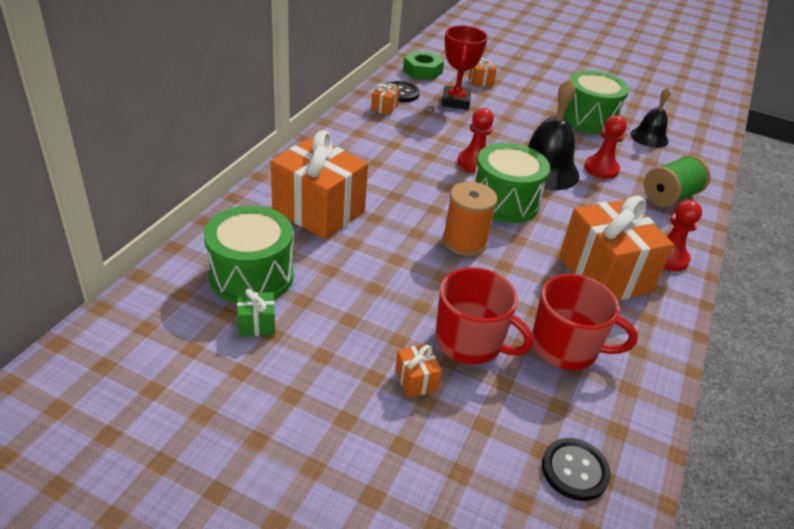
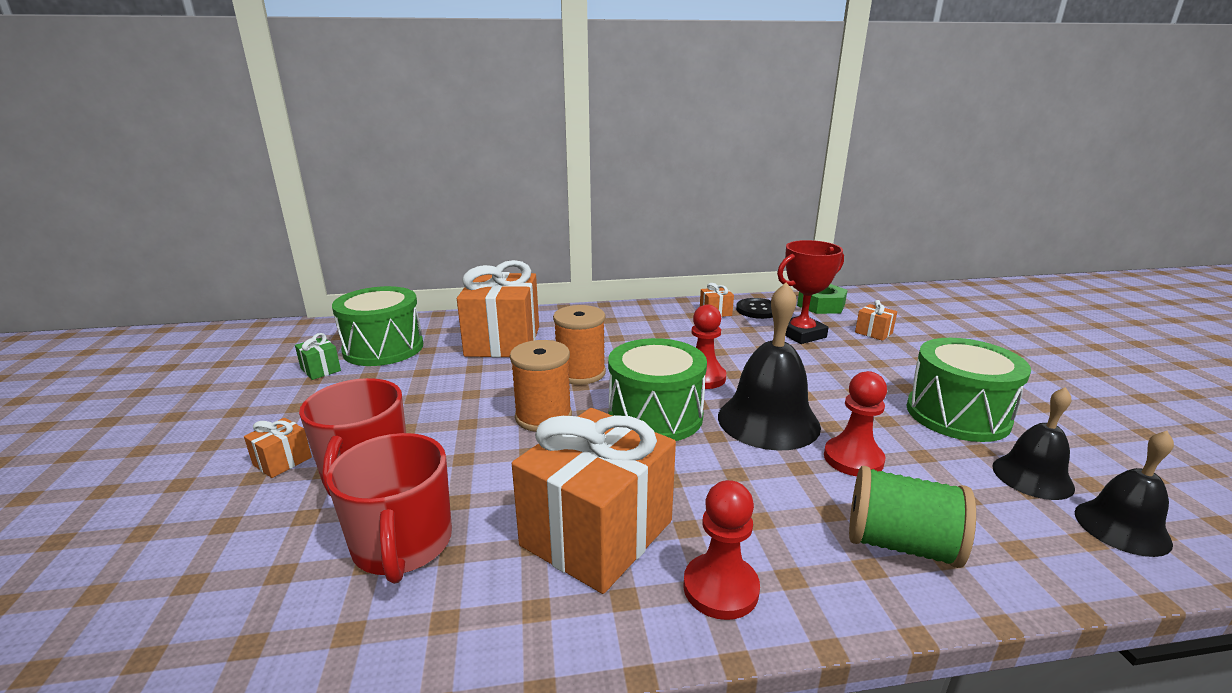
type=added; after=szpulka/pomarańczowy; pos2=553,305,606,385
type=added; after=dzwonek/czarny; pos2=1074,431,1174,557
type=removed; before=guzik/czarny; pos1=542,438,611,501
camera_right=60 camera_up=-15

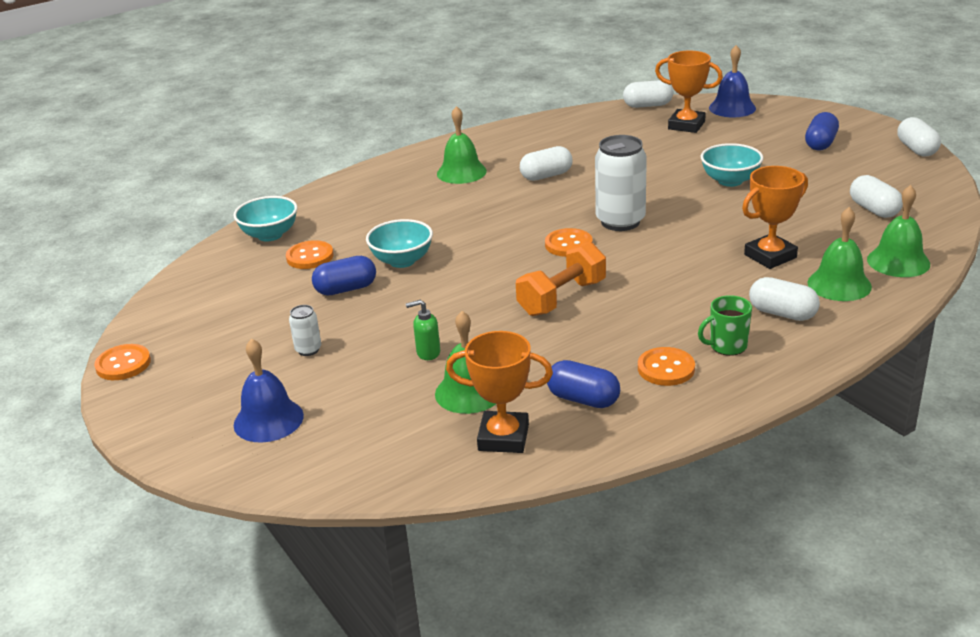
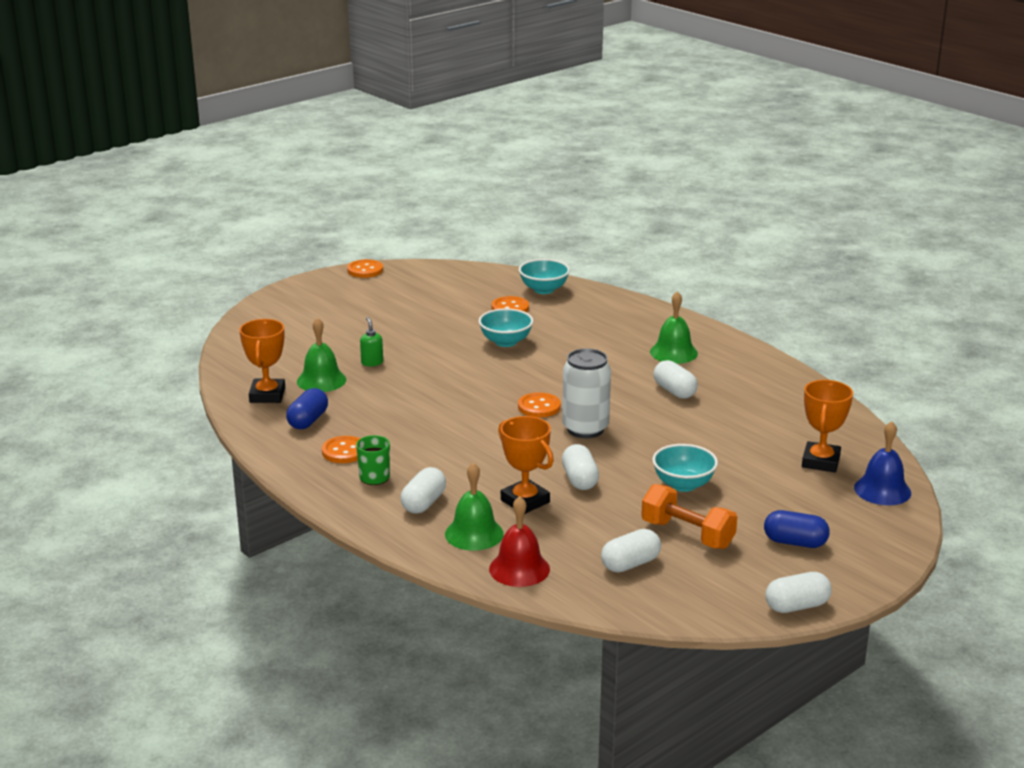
type=recoloured; before=dzwonek/zielony; after=dzwonek/czerwony; pos1=867,185,930,277; pos2=489,496,550,587
type=moved; before=kapsułka/biały; pos1=623,80,673,108; pos2=562,444,599,490
type=moved; before=hantel/pomarańczowy; pos1=516,242,606,316; pos2=641,484,737,549
type=removed; before=dzwonek/niebieski; pos1=234,338,304,443
type=removed; before=puszka/biały; pos1=289,305,321,356
type=removed; before=kapsułka/niebieski; pos1=312,256,376,296
camera_right=80 camera_up=-5

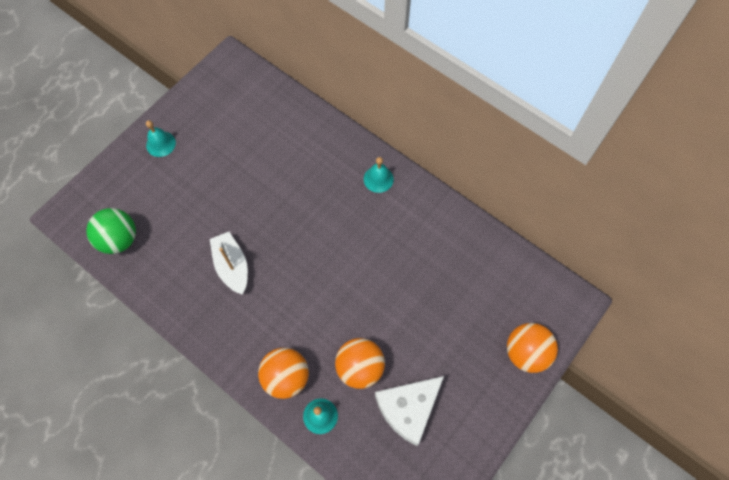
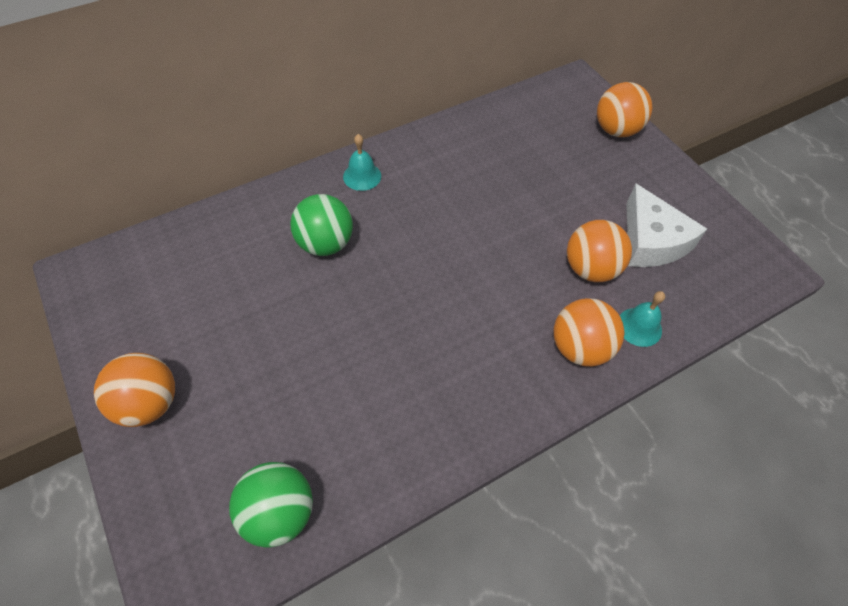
type=replaced; before=dzwonek/turkusowy; after=piłka/pomarańczowy; pos1=146,120,176,157; pos2=94,353,175,427
type=added; after=piłka/zielony; pos2=290,194,353,256
type=removed; before=łódka/biały; pos1=210,232,248,295
camera_right=-70 camera_up=-10

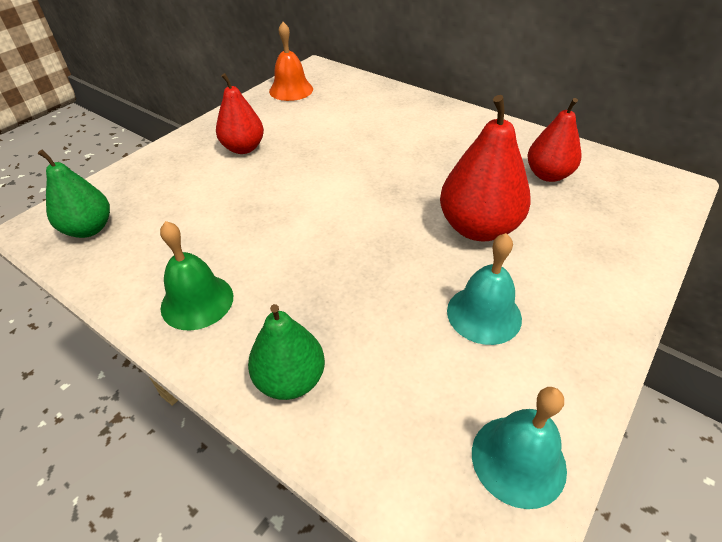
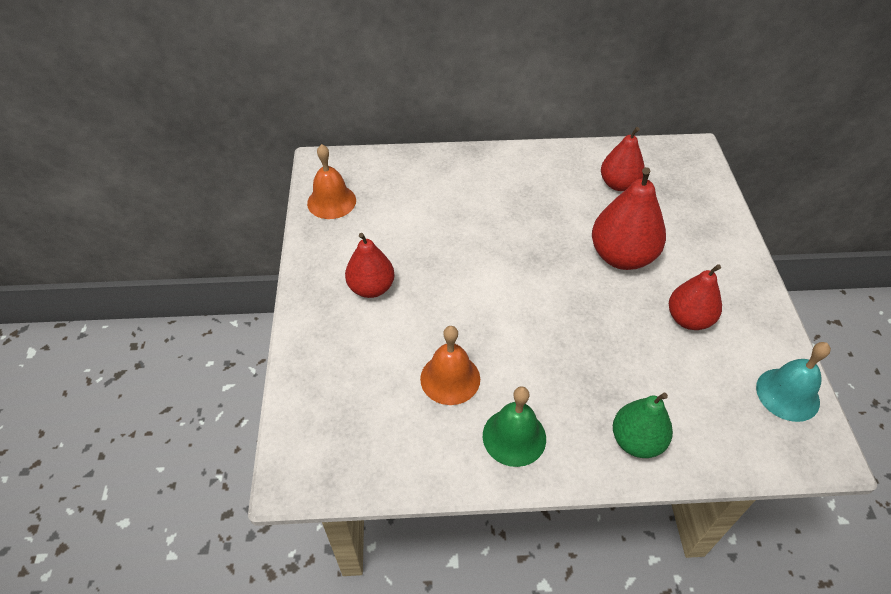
type=added; after=dzwonek/pomarańczowy; pos2=420,326,480,405
type=replaced; before=dzwonek/turkusowy; after=gruszka/czerwony; pos1=447,233,522,345; pos2=669,264,722,330
type=removed; before=gruszka/zielony; pos1=38,149,110,238
camera_right=-40 camera_up=5

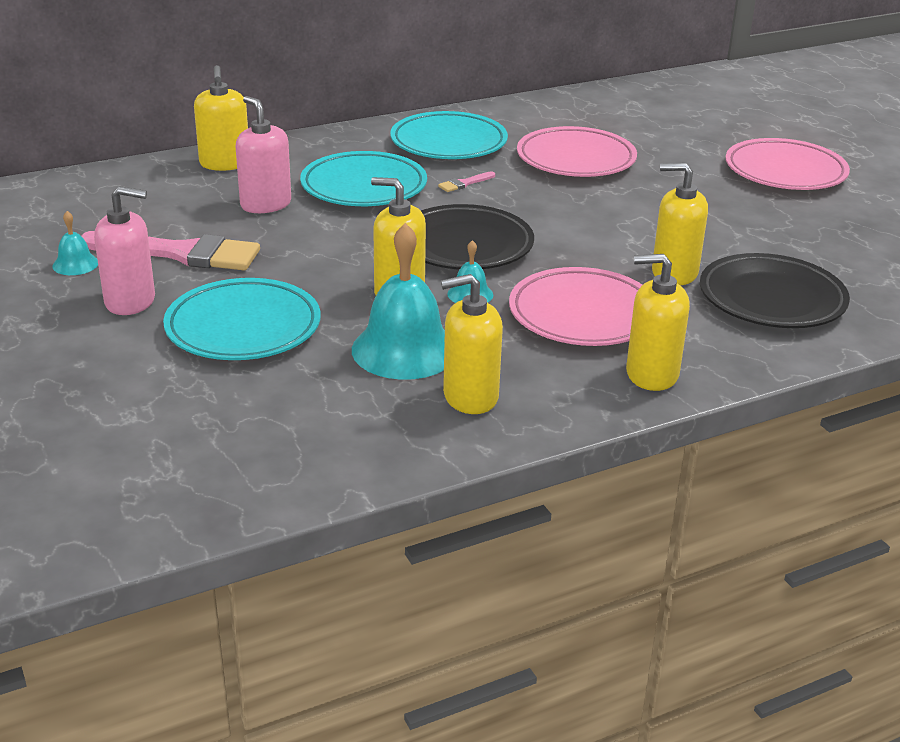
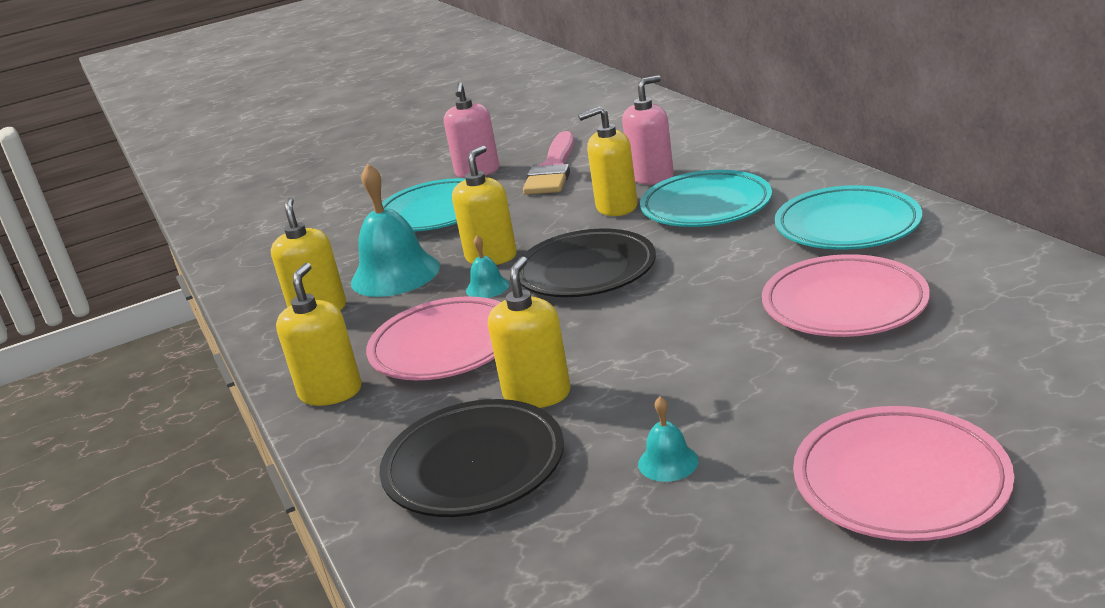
type=moved; before=dozownik mydła/żółty; pos1=194,65,248,171; pos2=578,106,638,216
type=moved; before=dzwonek/turkusowy; pos1=52,211,98,275; pos2=638,397,699,482
type=removed; before=pędzel/różowy; pos1=438,171,495,192
camera_right=95 camera_up=-5

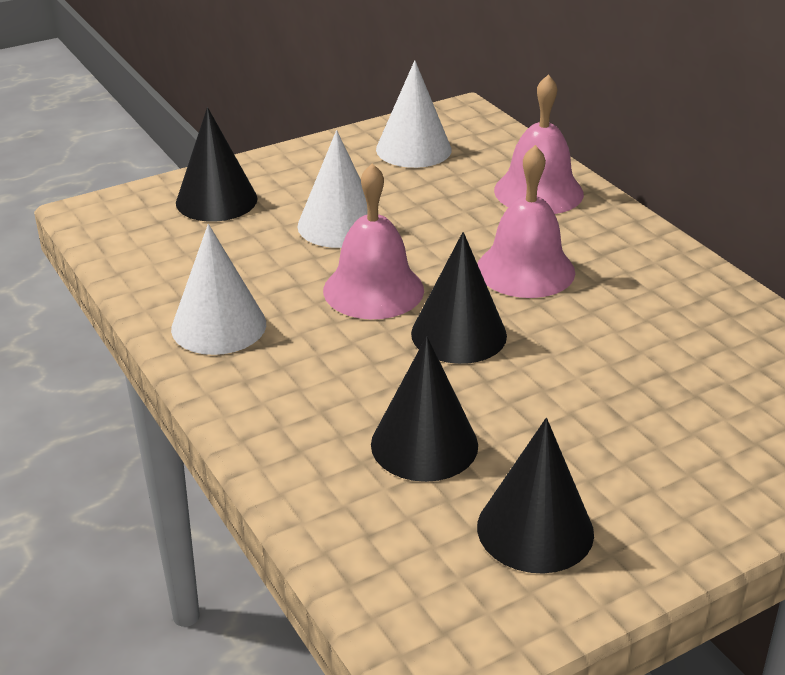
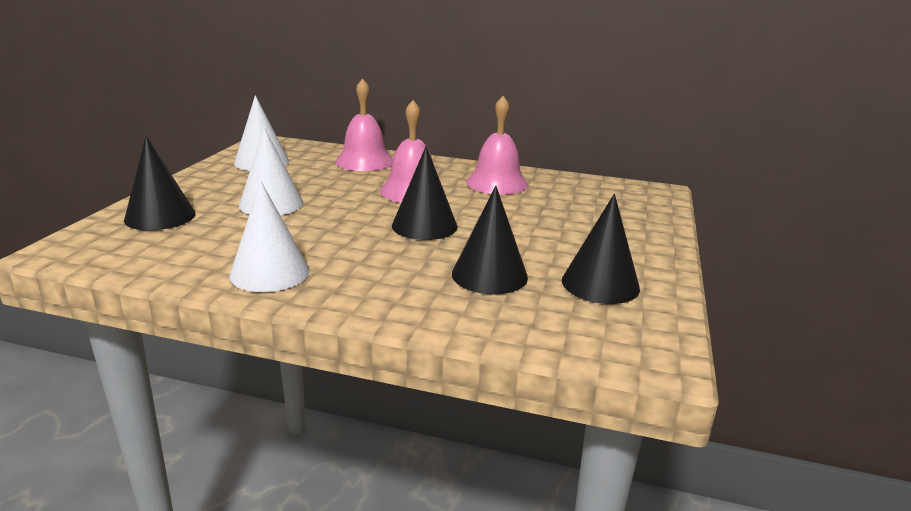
type=moved; before=dzwonek/różowy; pos1=323,163,424,319; pos2=466,96,528,195
camera_right=-45 camera_up=-10

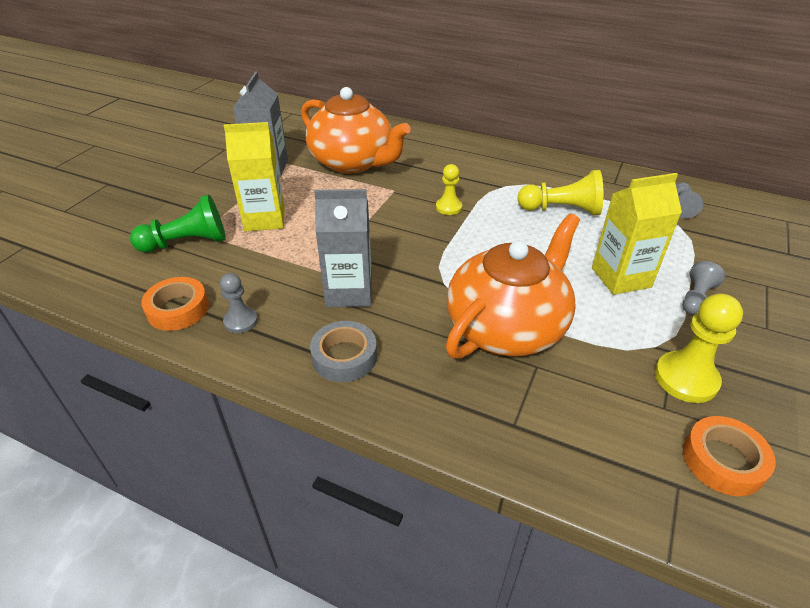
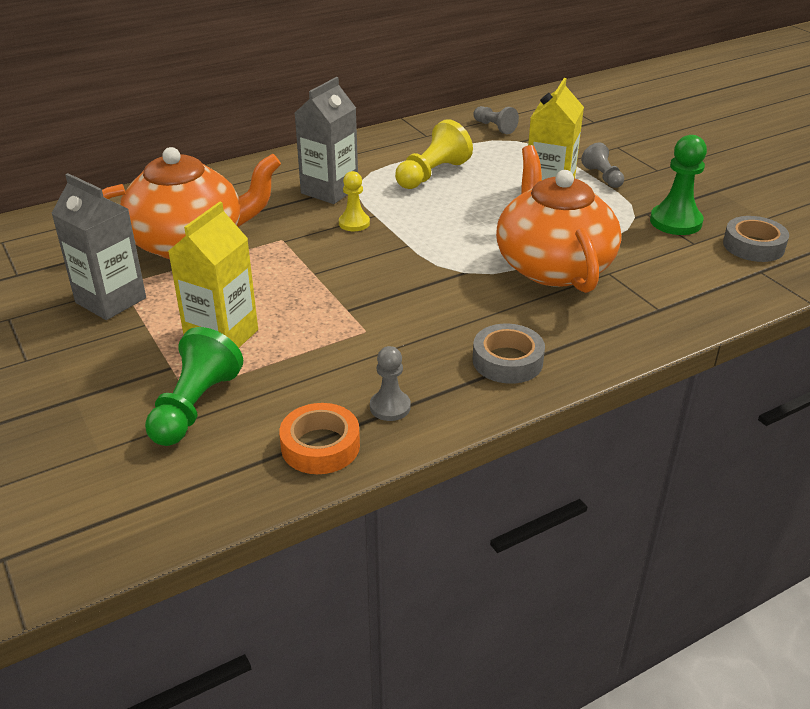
type=moved; before=karton mleka/szary; pos1=314,189,372,307; pos2=295,77,358,204
type=recoloured; before=pionek/żółty; after=pionek/zielony; pos1=655,294,743,403; pos2=650,135,707,235
type=recoloured; before=taśma klejąca/pomarańczowy; after=taśma klejąca/szary; pos1=683,416,776,496; pos2=723,216,789,262
camera_right=-55 camera_up=-5

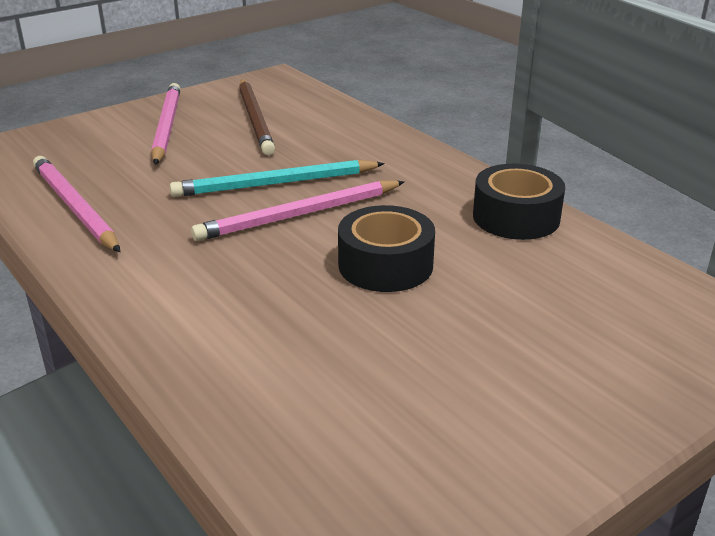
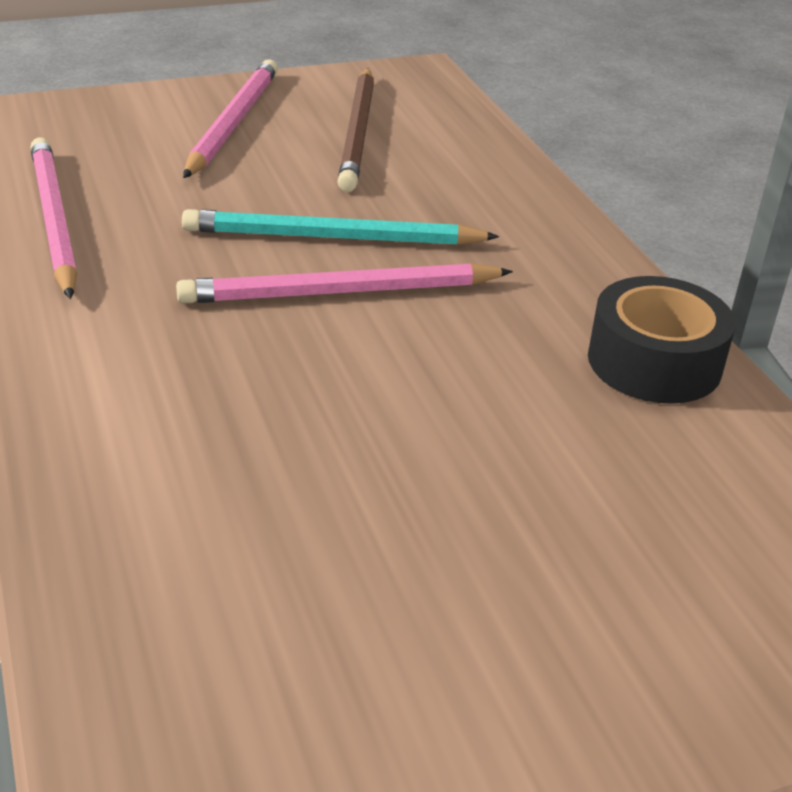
type=removed; before=taśma klejąca/czarny; pos1=338,205,435,292
camera_right=15 camera_up=5

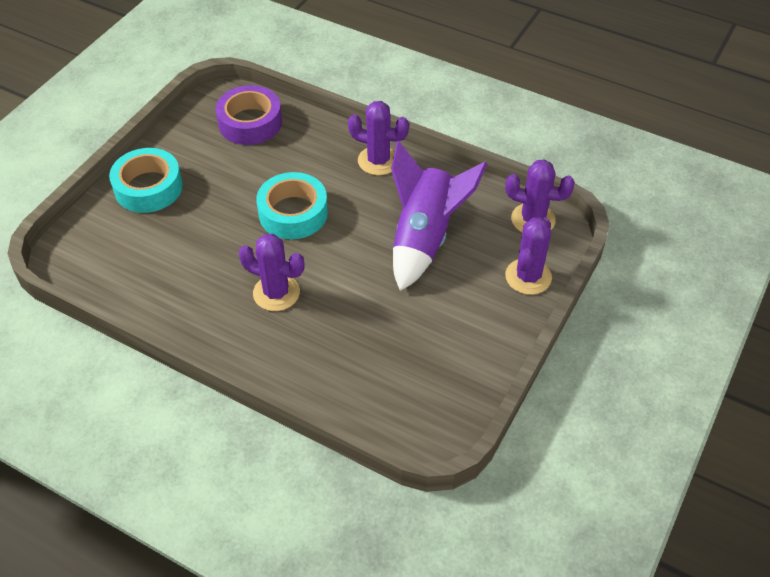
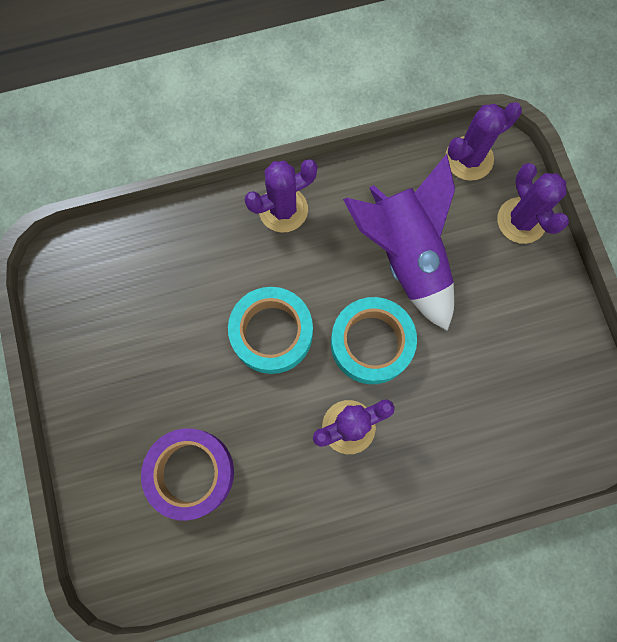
type=moved; before=taśma klejąca/fioletowy; pos1=215,85,282,145; pos2=141,428,234,520
type=moved; before=taśma klejąca/turkusowy; pos1=109,148,183,213; pos2=331,297,417,384
camera_right=-45 camera_up=25

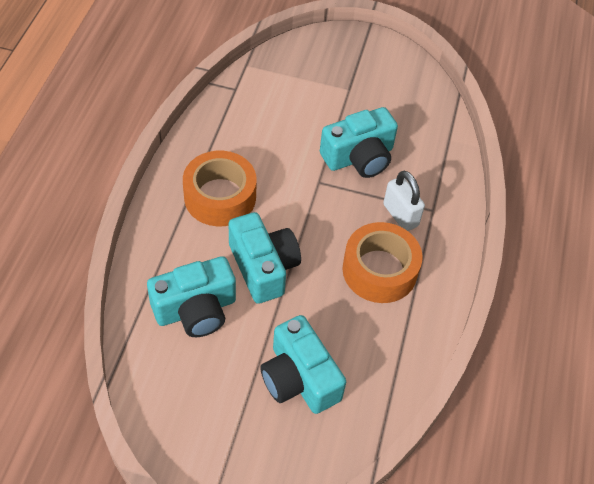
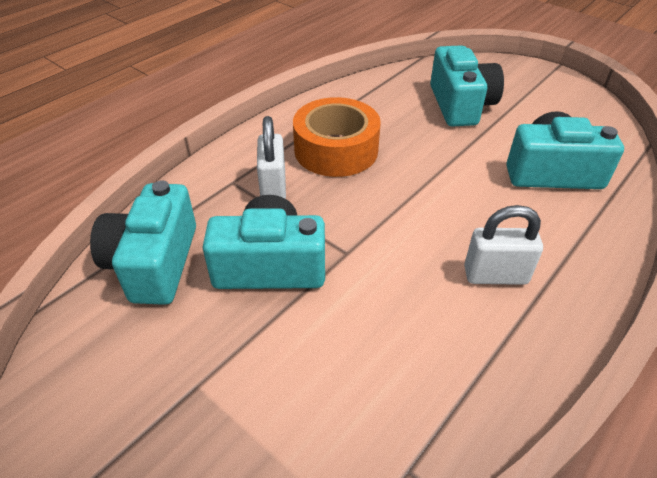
type=moved; before=aparat fotograficzny/turkusowy; pos1=229,212,301,304; pos2=90,180,196,305
type=replaced; before=taśma klejąca/pomarańczowy; after=kłódka/biały; pos1=183,151,257,226; pos2=464,205,543,285
camera_right=-150 camera_up=-10

